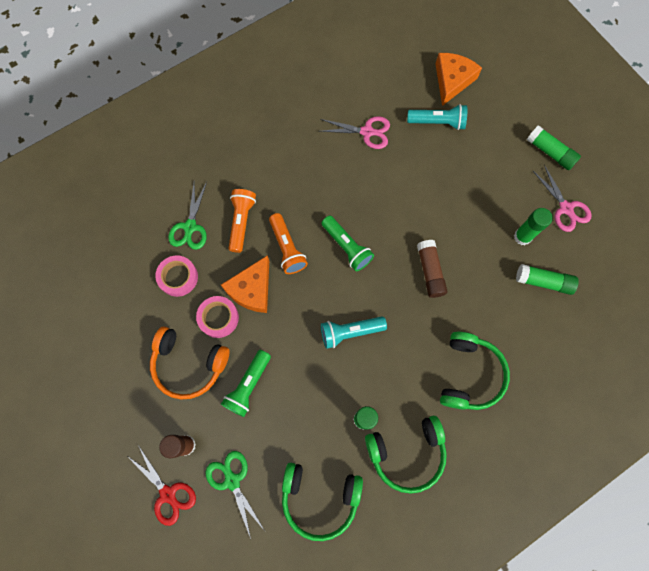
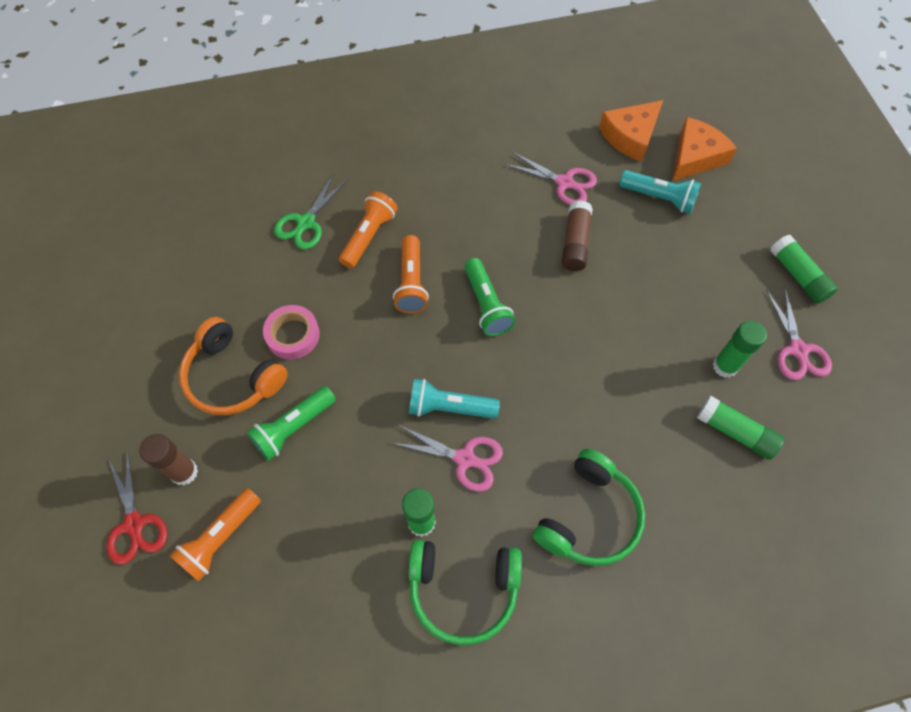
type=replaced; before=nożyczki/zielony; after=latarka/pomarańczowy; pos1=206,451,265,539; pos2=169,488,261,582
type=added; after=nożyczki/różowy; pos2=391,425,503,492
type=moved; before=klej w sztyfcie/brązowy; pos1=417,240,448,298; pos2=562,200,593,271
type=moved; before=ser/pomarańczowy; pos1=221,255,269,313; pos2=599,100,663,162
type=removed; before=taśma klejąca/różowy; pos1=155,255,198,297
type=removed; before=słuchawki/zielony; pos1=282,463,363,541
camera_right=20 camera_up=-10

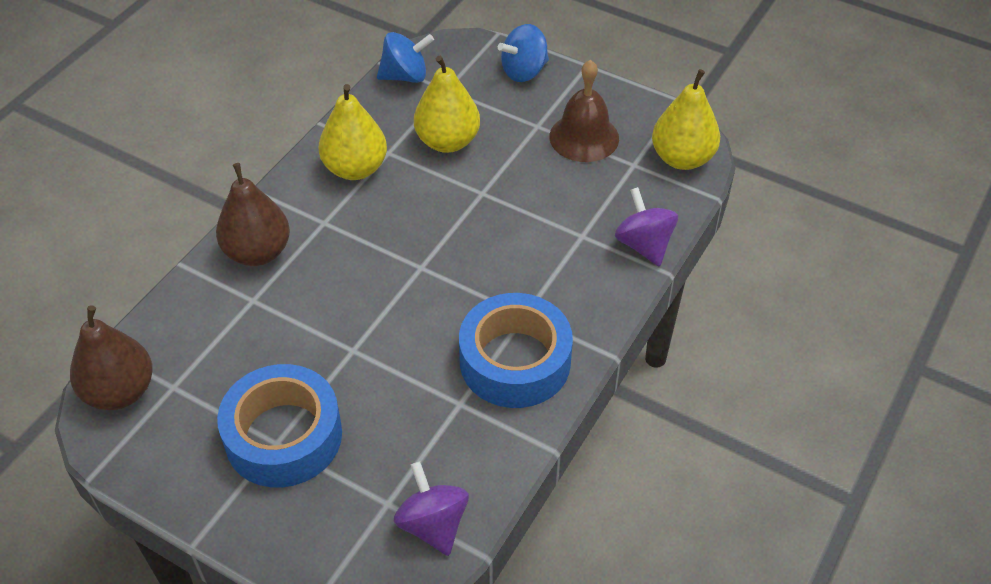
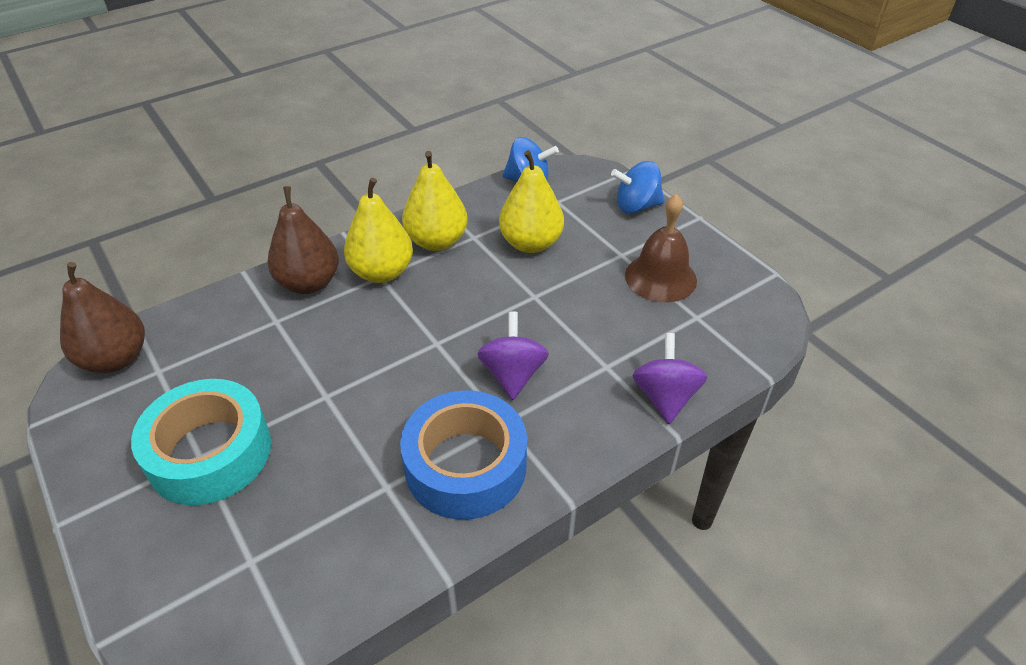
type=recoloured; before=taśma klejąca/niebieski; after=taśma klejąca/turkusowy; pos1=217,364,342,488; pos2=131,379,271,505
type=moved; before=gruszka/żółty; pos1=652,69,720,170; pos2=344,178,413,283
type=moved; before=bączek/fioletowy; pos1=394,461,469,556; pos2=477,312,549,400
camera_right=25 camera_up=-5

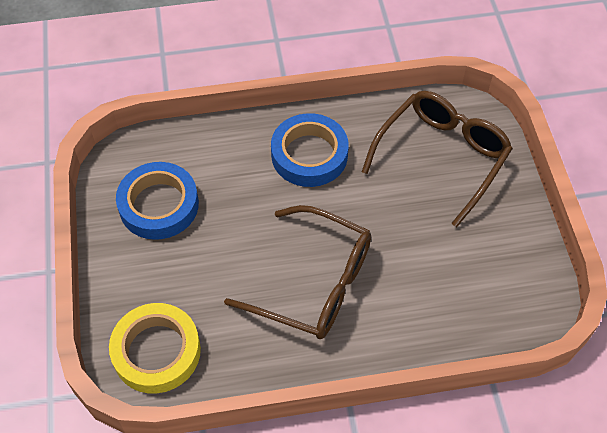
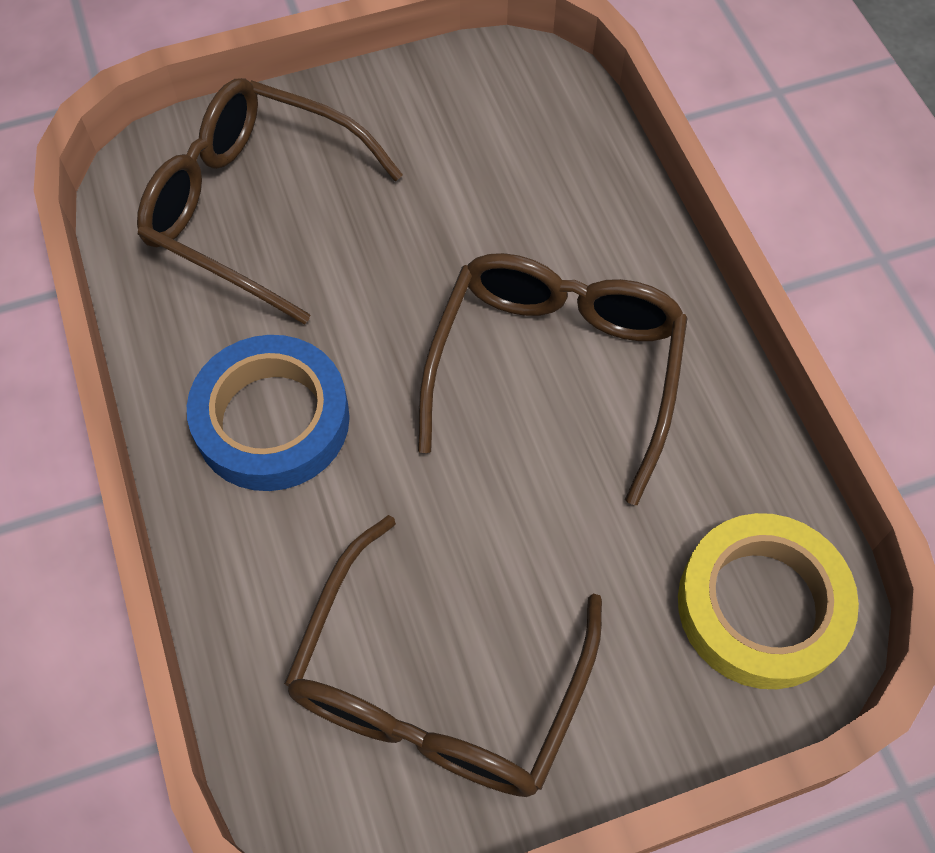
type=replaced; before=taśma klejąca/niebieski; after=okulary/brązowy; pos1=116,162,199,240; pos2=284,515,602,797
camera_right=-100 camera_up=5

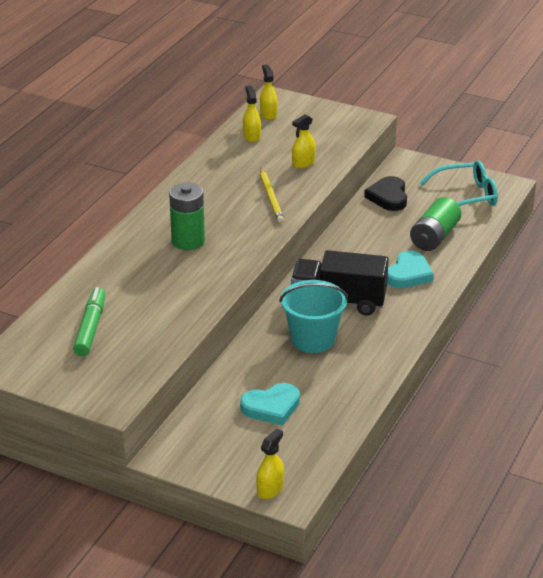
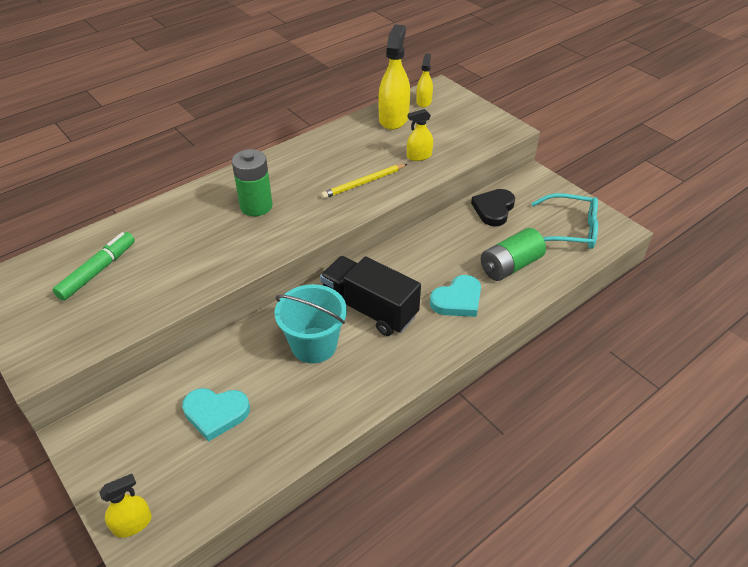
type=turned; before=ołówek/żółty; pos1=260,168,284,223; pos2=321,164,407,199; turn=45
type=resized; before=spryskiwacz/żółty; pos1=243,85,261,142; pos2=378,24,410,130; scale=1.84
camera_right=25 camera_up=10

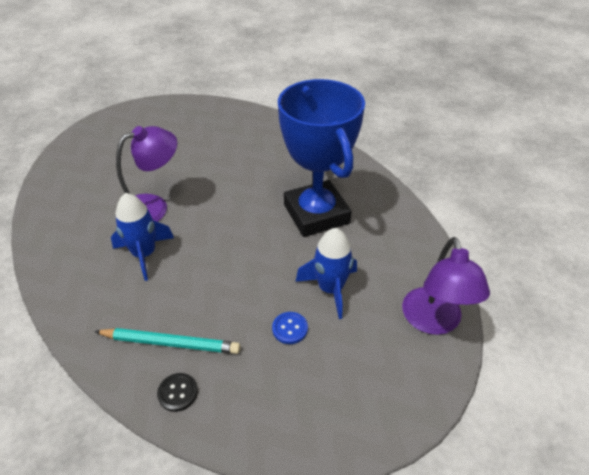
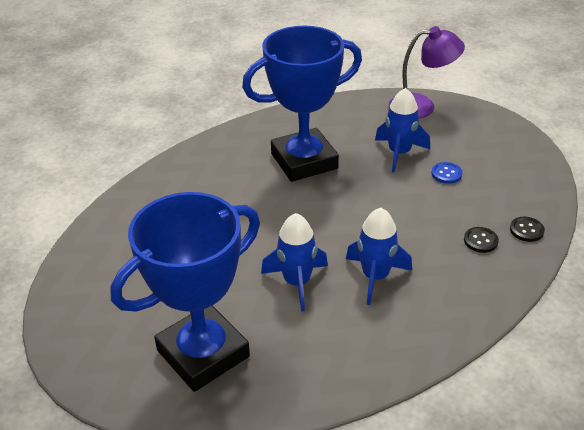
type=added; after=puchar/niebieski; pos2=110,192,260,392
type=replaced; before=lampka/fioletowy; after=rakieta/niebieski; pos1=116,126,177,222; pos2=261,213,328,312
type=replaced; before=ołówek/turkusowy; after=guzik/czarny; pos1=94,328,240,354; pos2=464,227,499,253
camera_right=-90 camera_up=-5

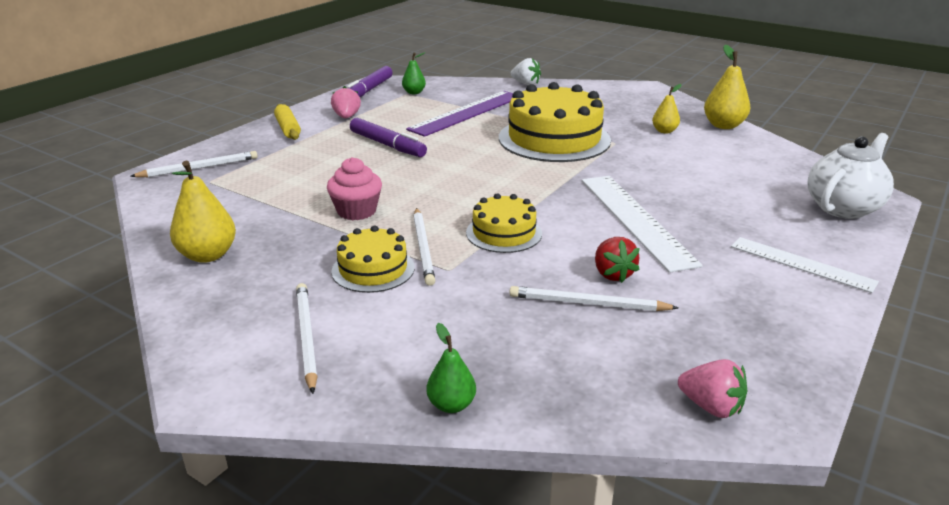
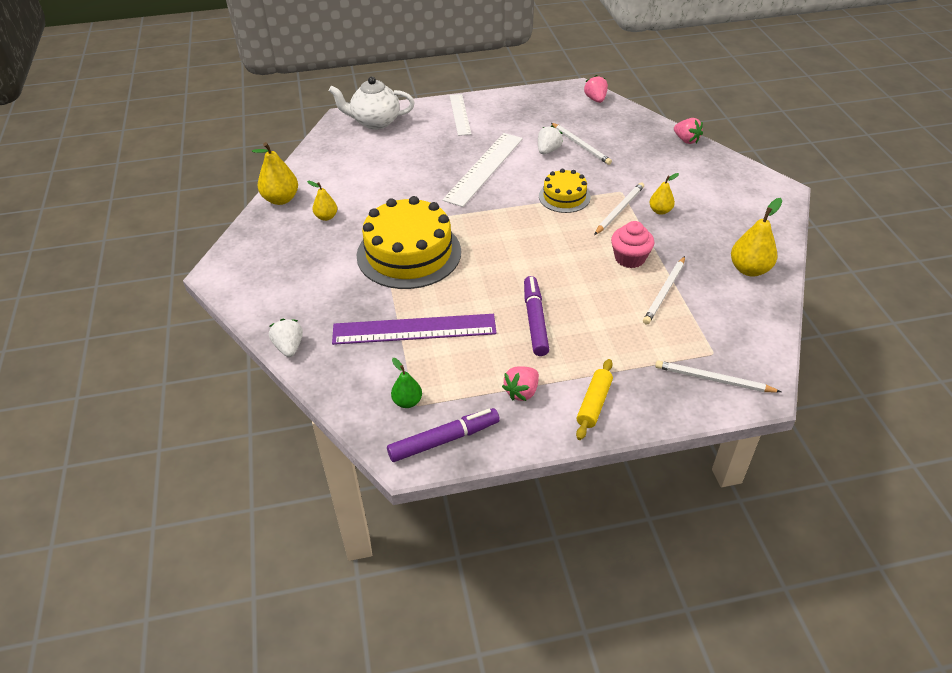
type=recoloured; before=truskawka/czerwony; after=truskawka/biały; pos1=595,237,640,283; pos2=538,125,563,154
type=moved; before=ołówek/biały; pos1=296,283,318,394; pos2=643,256,685,325
type=replaced; before=tort/żółty; after=gruszka/żółty; pos1=331,226,415,293; pos2=650,173,679,215
type=replaced; before=gruszka/zielony; after=truskawka/różowy; pos1=427,323,476,413; pos2=674,118,703,144
camera_right=-135 camera_up=15

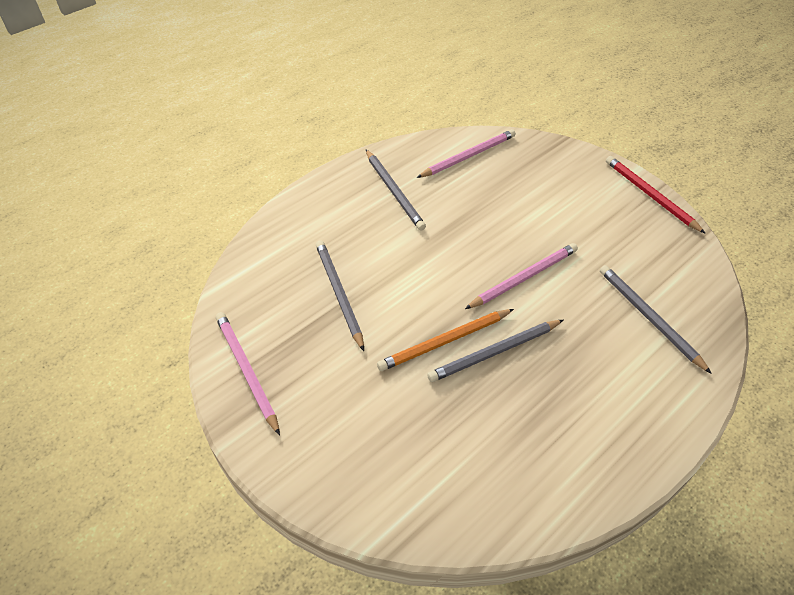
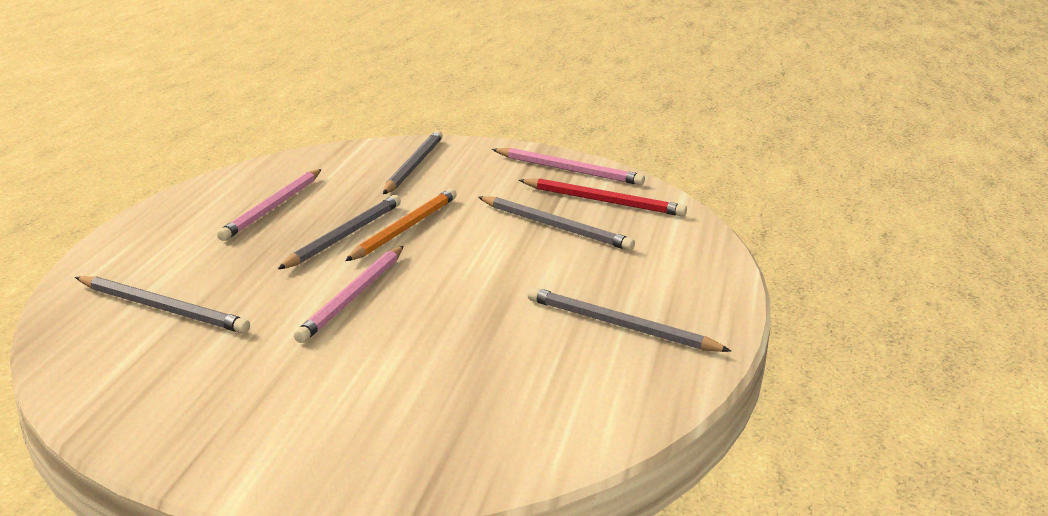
type=moved; before=ołówek/różowy; pos1=417,129,516,178; pos2=217,169,321,241
type=added; after=ołówek/szary; pos2=383,131,443,194
type=moved; before=ołówek/czerwony; pos1=606,156,706,234; pos2=519,178,687,217
camera_right=145 camera_up=-25

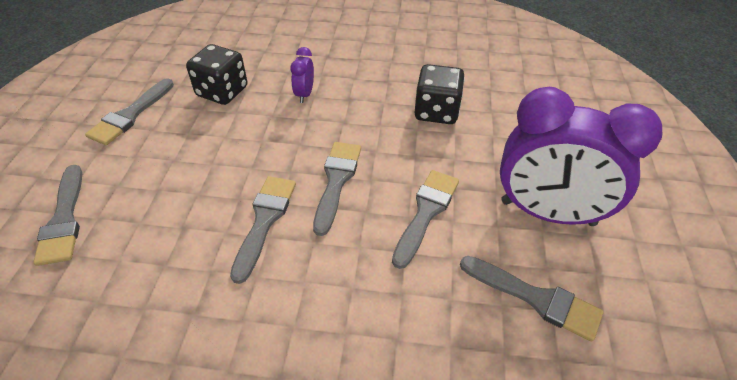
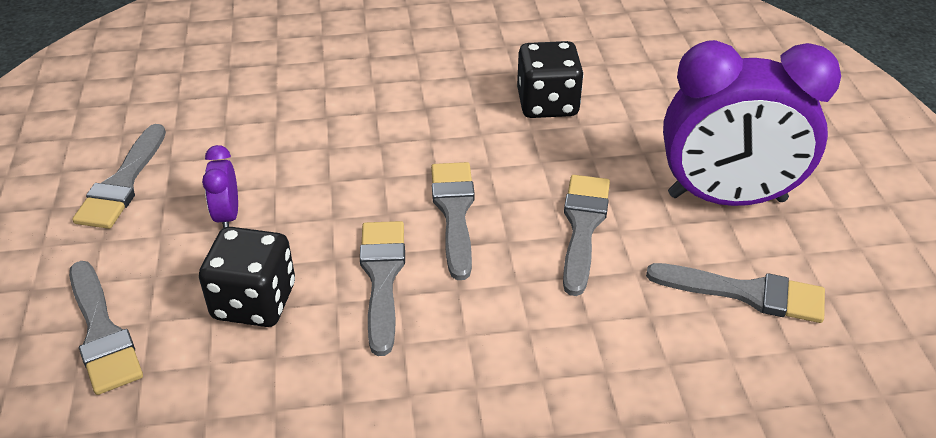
type=moved; before=kostka do gry/czarny; pos1=186,44,247,105; pos2=199,227,295,327
type=moved; before=budzik/fioletowy; pos1=290,47,314,103; pos2=202,145,238,228
camera_right=-15 camera_up=-5

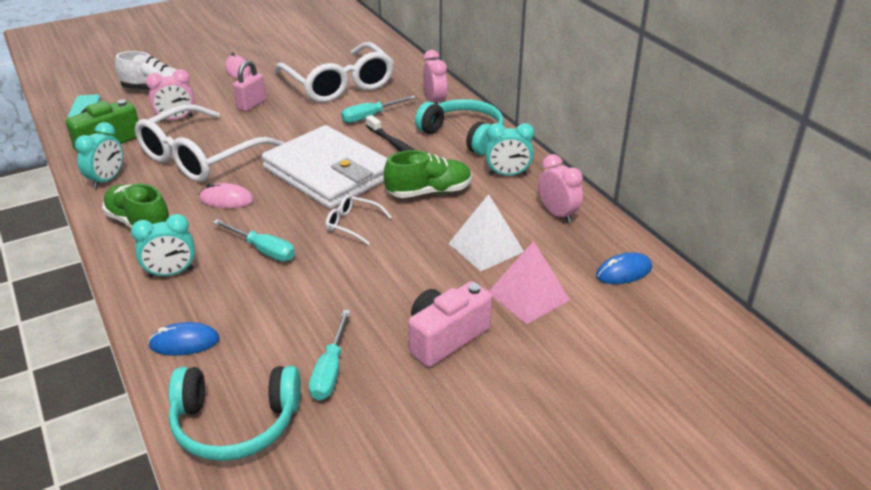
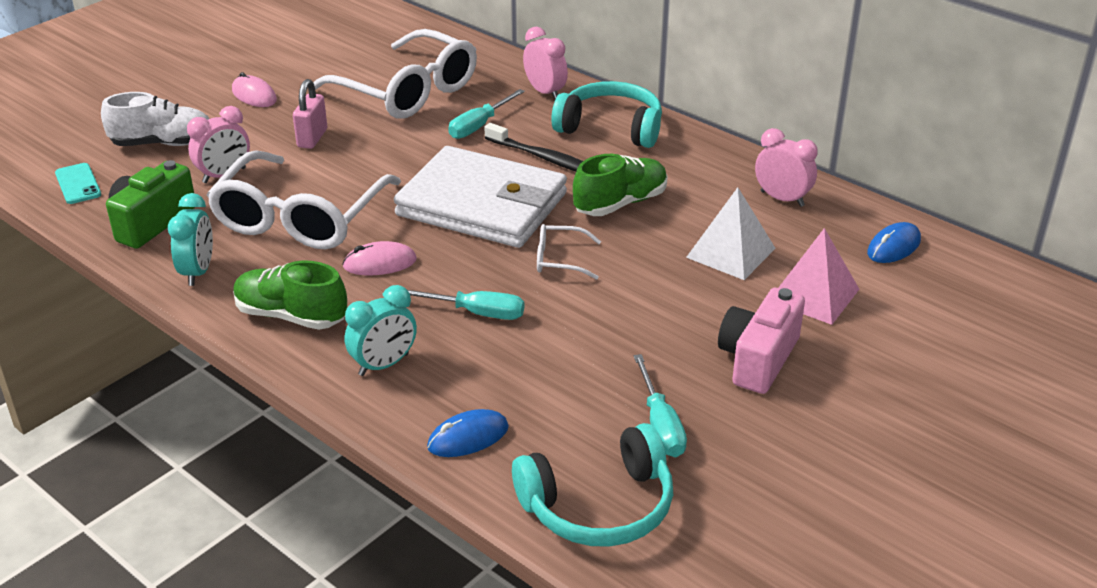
type=removed; before=budzik/turkusowy; pos1=485,123,534,176
camera_right=-20 camera_up=0

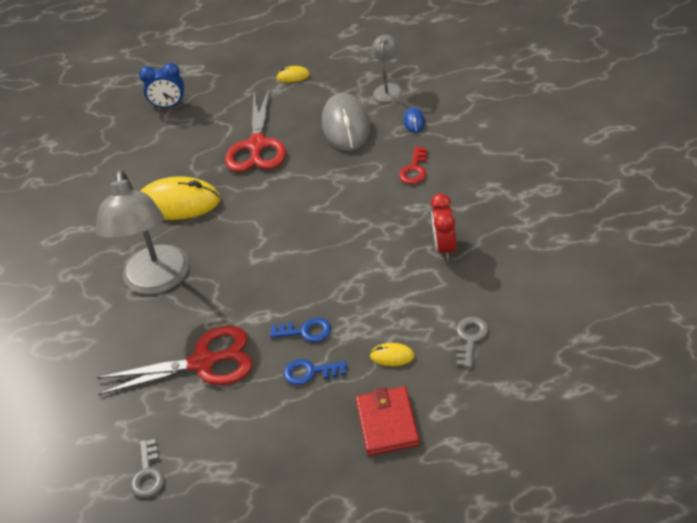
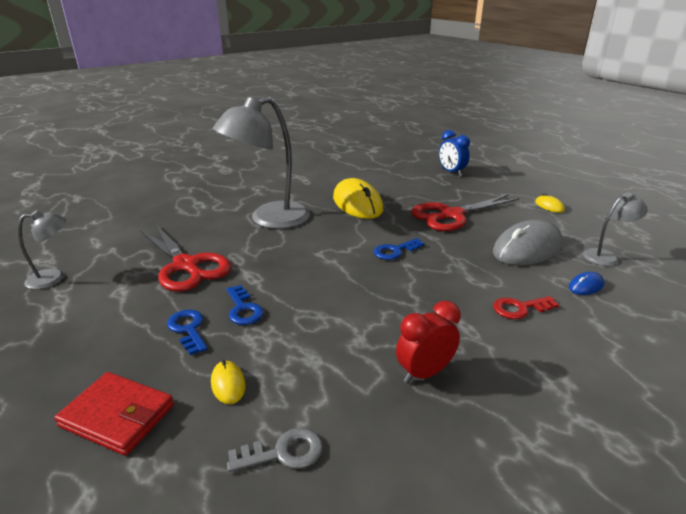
type=replaced; before=klucz/szary; after=lampka/szary; pos1=131,439,164,498; pos2=18,210,66,289
type=turned; before=portfel/czerwony; pos1=356,386,420,456; pos2=54,372,174,456; turn=60
type=added; after=klucz/niebieski; pos2=374,238,424,260
camera_right=55 camera_up=-15

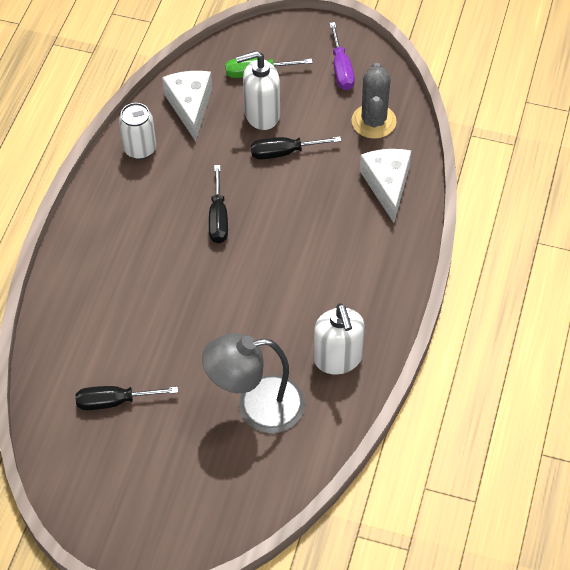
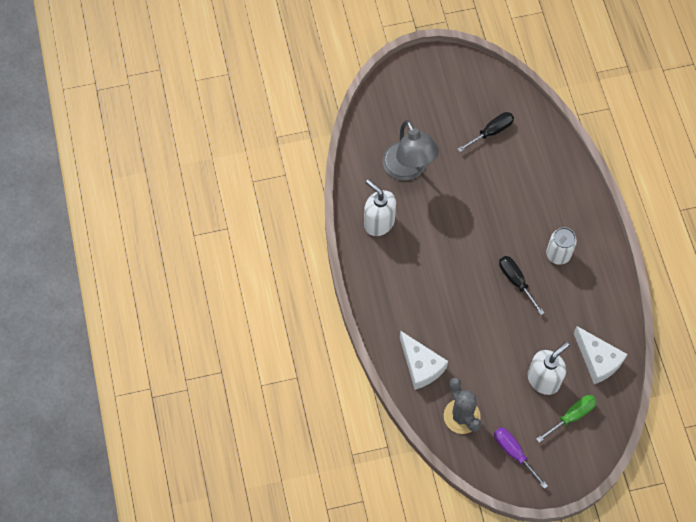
type=turned; before=lampka/szary; pos1=202,333,305,433; pos2=383,120,439,181; turn=105
type=moved; before=puszka/biały; pos1=119,103,156,160; pos2=546,227,577,265
type=removed; before=śrubokręt/czarny; pos1=251,136,341,160
camera_right=150 camera_up=10

